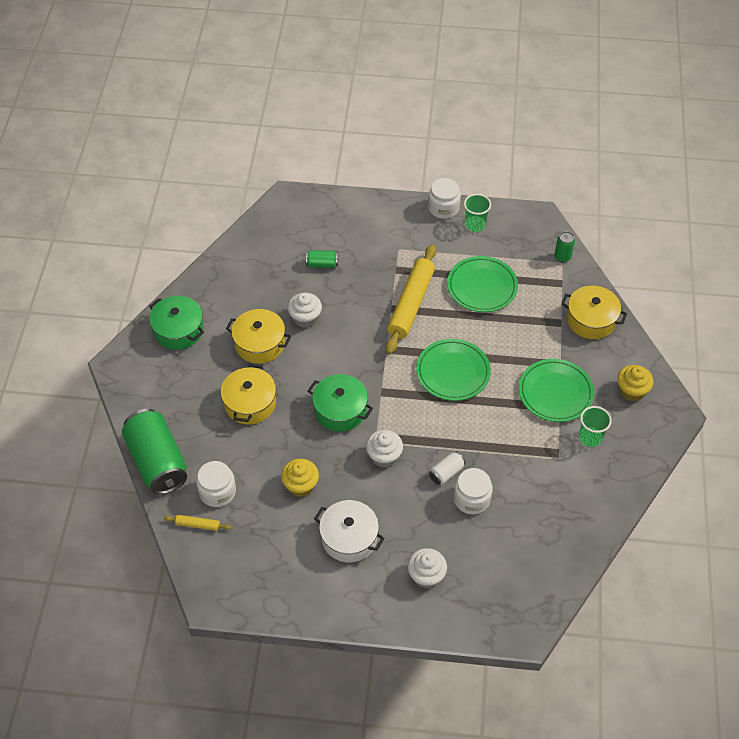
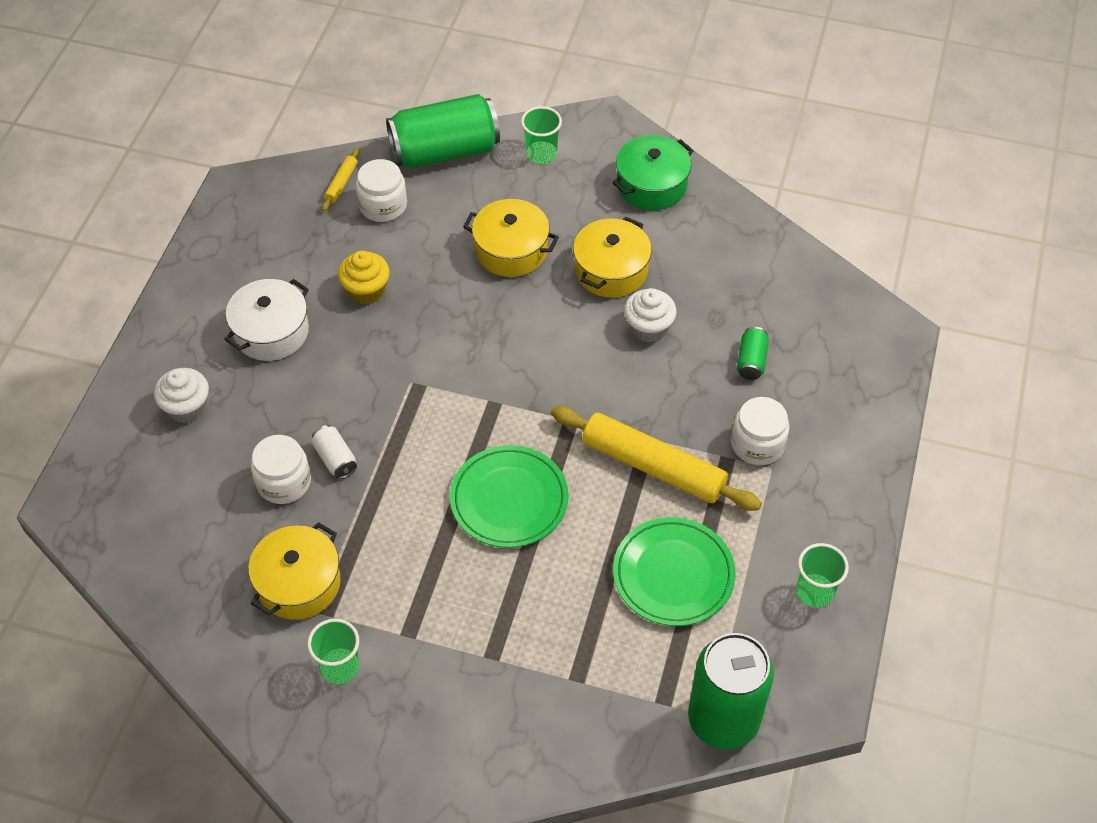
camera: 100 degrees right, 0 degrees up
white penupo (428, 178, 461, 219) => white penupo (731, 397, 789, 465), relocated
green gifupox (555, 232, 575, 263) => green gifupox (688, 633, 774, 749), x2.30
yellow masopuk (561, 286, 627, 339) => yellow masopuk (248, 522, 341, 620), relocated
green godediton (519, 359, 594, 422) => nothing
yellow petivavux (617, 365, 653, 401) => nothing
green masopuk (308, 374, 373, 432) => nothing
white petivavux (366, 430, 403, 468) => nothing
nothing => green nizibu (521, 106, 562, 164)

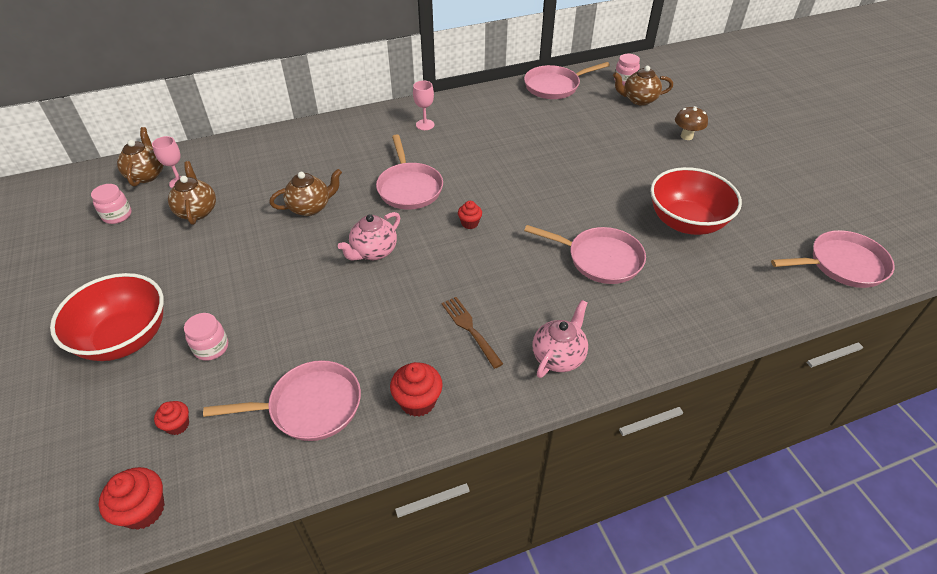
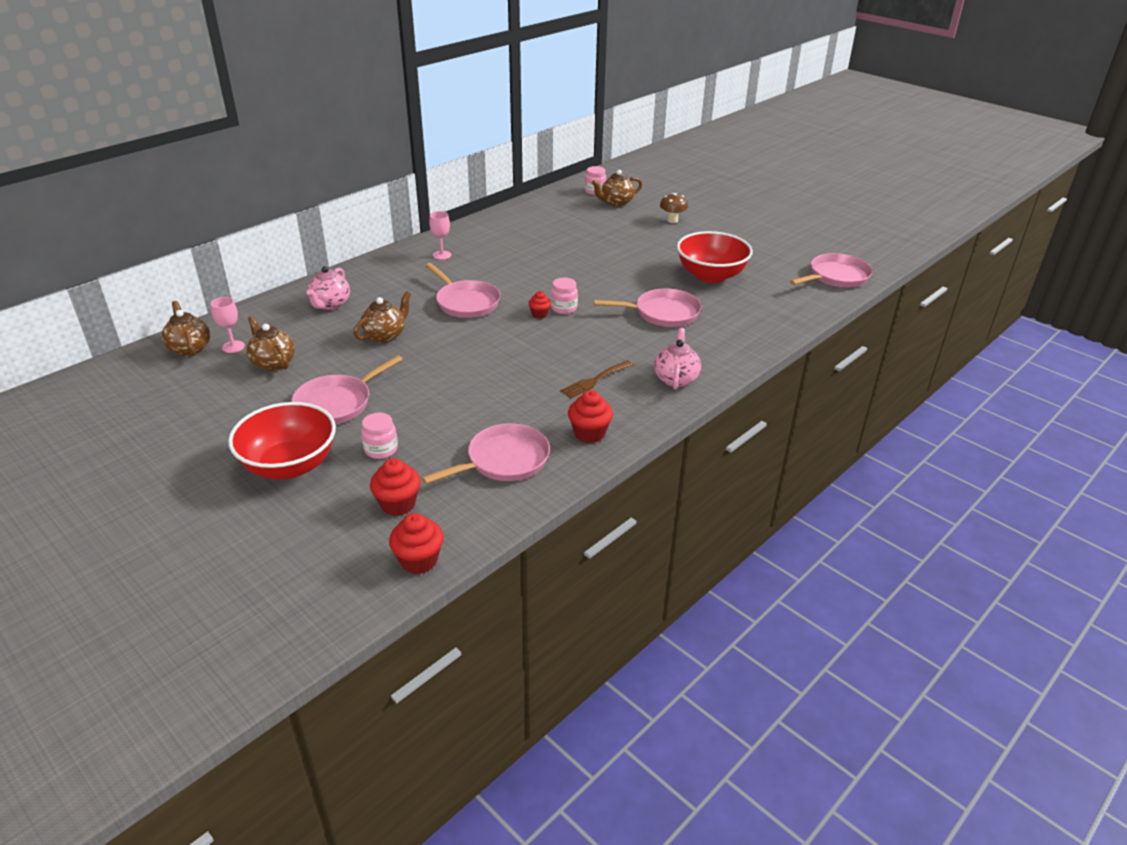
camera: 25 degrees left, 10 degrees down
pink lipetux (524, 62, 610, 99) => pink lipetux (291, 355, 403, 424), relocated
pink penupo (91, 184, 132, 224) => pink penupo (551, 278, 578, 314), relocated
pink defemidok (338, 212, 400, 260) => pink defemidok (307, 266, 350, 310), relocated
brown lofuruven (441, 297, 503, 369) => brown lofuruven (560, 360, 633, 399), 75 degrees counterclockwise
red petivavux (154, 401, 189, 435) => red petivavux (370, 458, 421, 516), x1.63

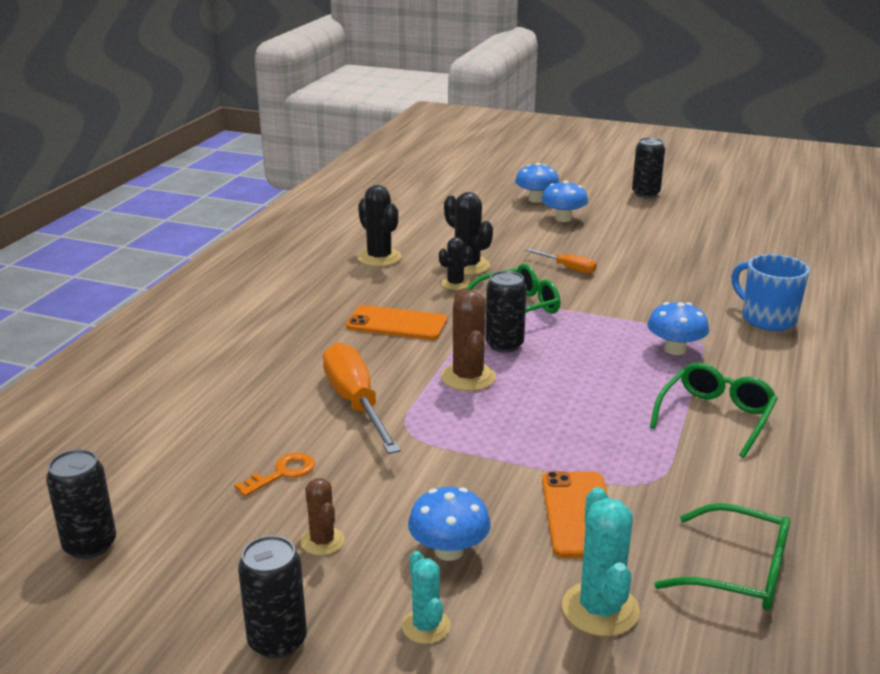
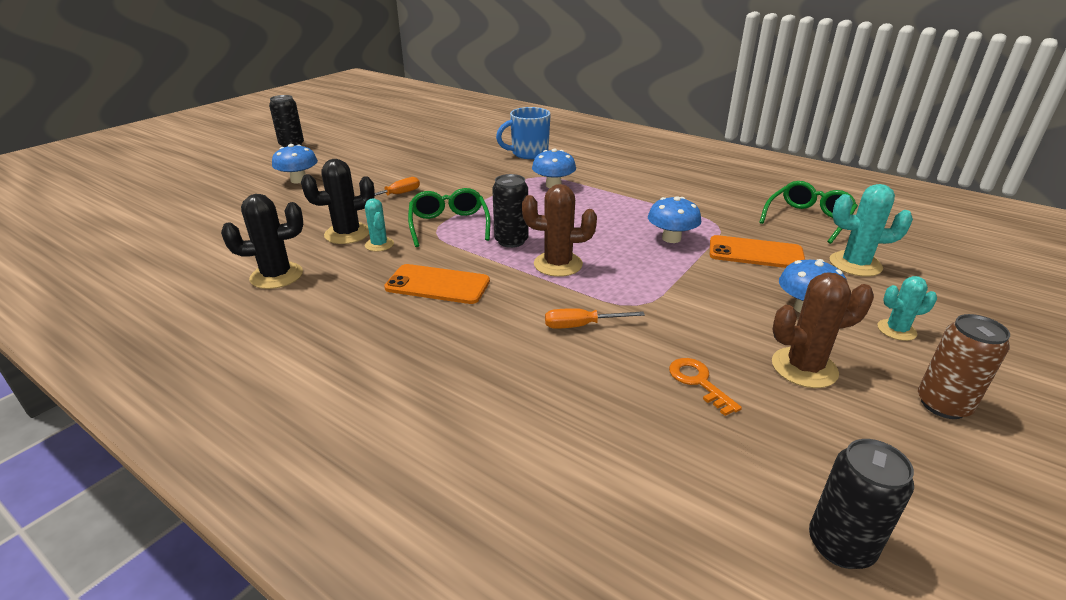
camera: 75 degrees left, 5 degrees up
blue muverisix (515, 163, 559, 203) => blue muverisix (648, 196, 701, 243), relocated
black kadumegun (439, 237, 473, 290) => turquoise kadumegun (365, 198, 394, 251)
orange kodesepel (346, 305, 447, 340) => orange kodesepel (384, 264, 490, 304), 75 degrees clockwise
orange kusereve (323, 342, 401, 454) => orange kusereve (545, 308, 645, 329), x0.52
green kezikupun (650, 362, 778, 458) => nothing
brown kadumegun (300, 478, 344, 555) => brown kadumegun (772, 272, 874, 388), x1.62
black gifupox (238, 535, 307, 658) => brown gifupox (918, 314, 1010, 419)

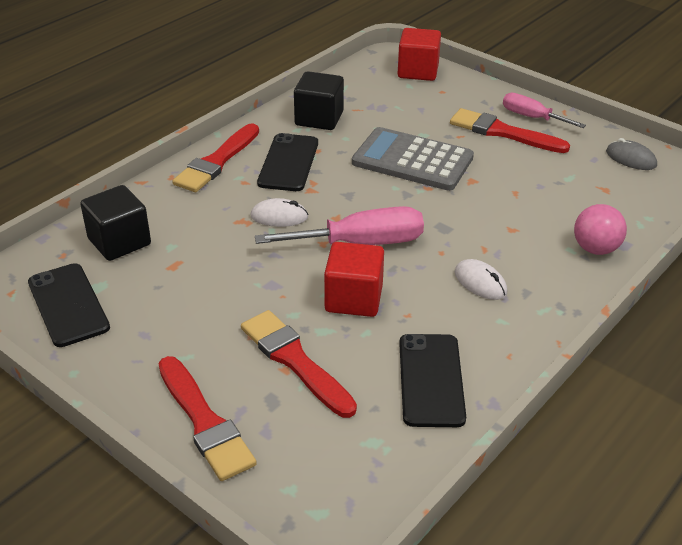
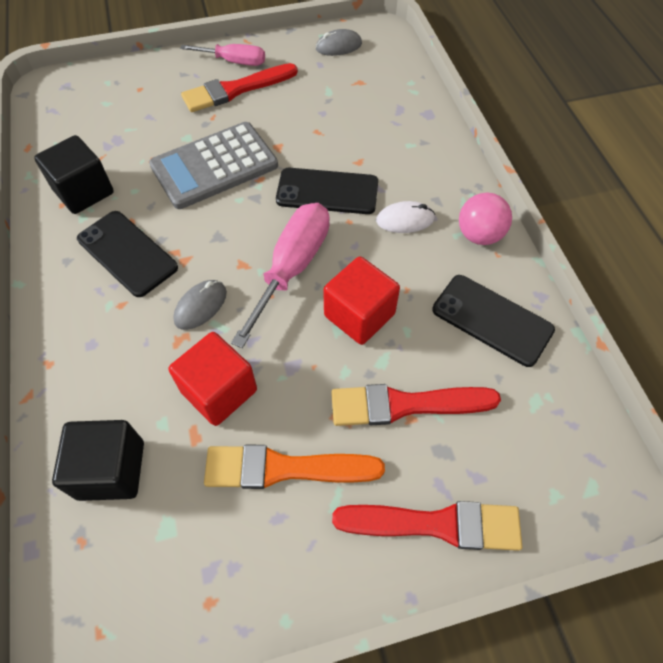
camera: 55 degrees left, 20 degrees up
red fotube (398, 28, 441, 81) => red fotube (168, 332, 257, 426), relocated
pink kusereve (503, 93, 586, 128) => pink kusereve (180, 44, 265, 66), 150 degrees counterclockwise
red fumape (172, 123, 259, 192) => nothing
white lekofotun (250, 198, 309, 227) => grey lekofotun (173, 280, 227, 330)
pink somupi (574, 204, 627, 255) => pink somupi (459, 193, 512, 245), relocated
black kodesepel (28, 263, 110, 347) => black kodesepel (276, 168, 378, 214), relocated
nothing => orange fumape (204, 445, 385, 489)

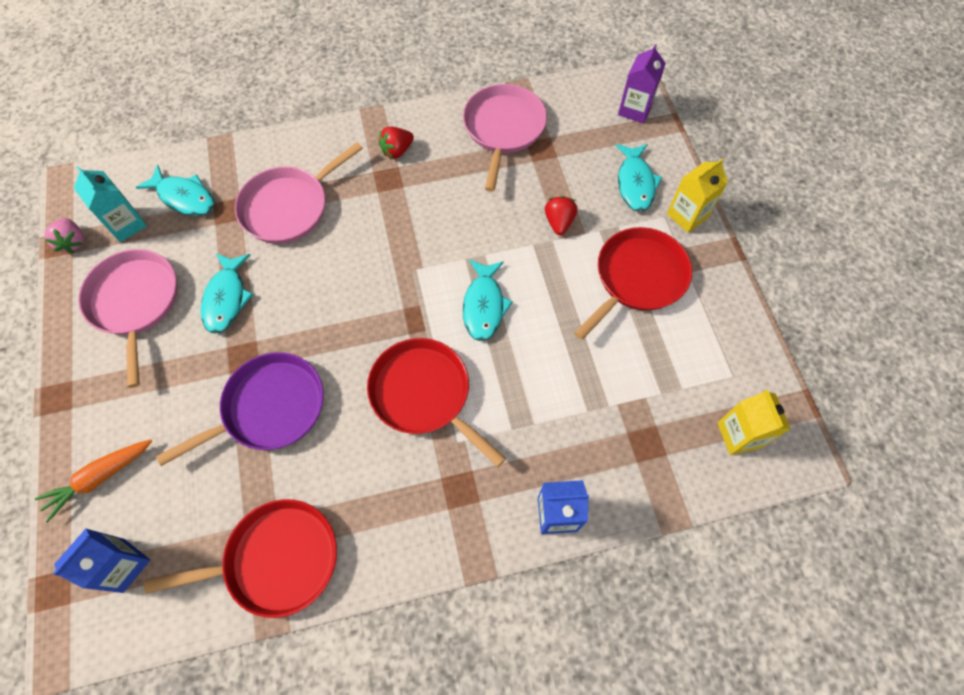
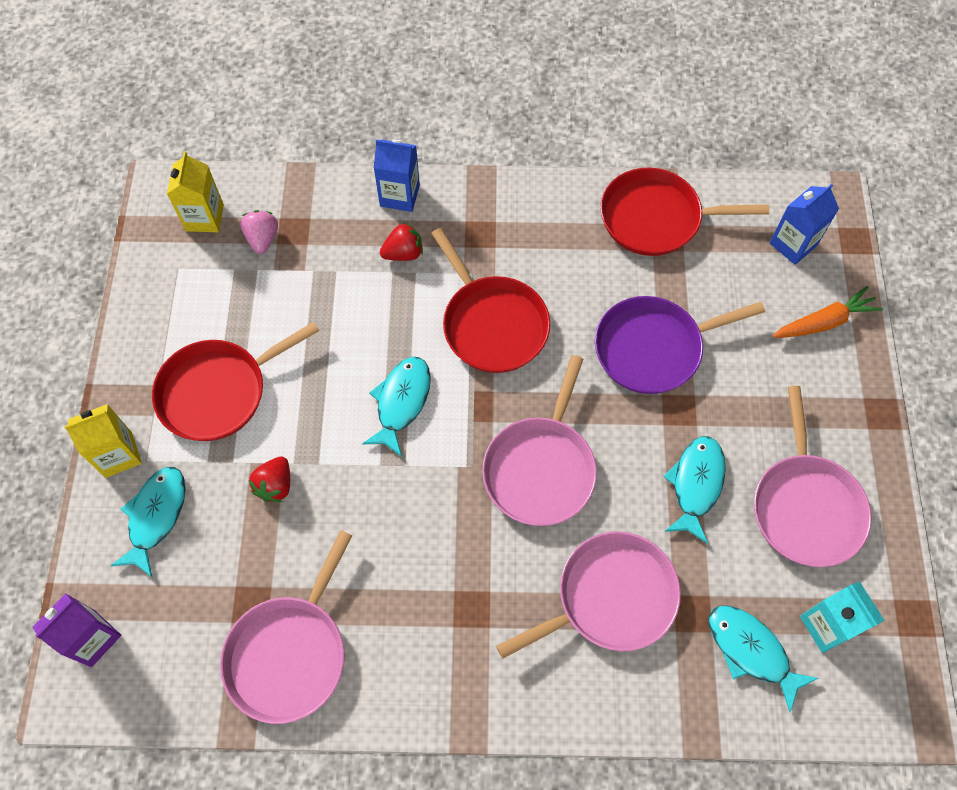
camera: 165 degrees left, 0 degrees up
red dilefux (379, 126, 414, 159) => red dilefux (380, 222, 423, 261), relocated
pink dilefux (44, 218, 84, 253) => pink dilefux (240, 210, 278, 254), relocated
nothing => pink lipetux (482, 355, 597, 526)

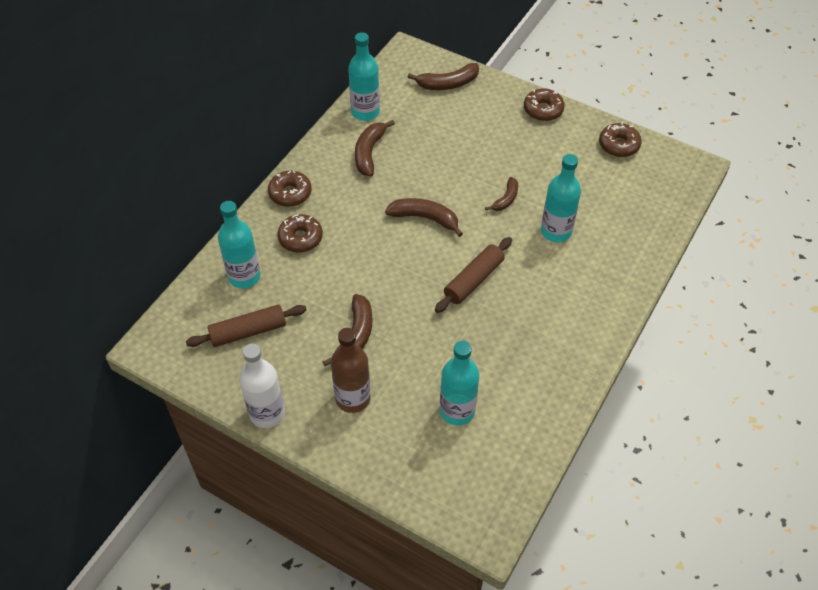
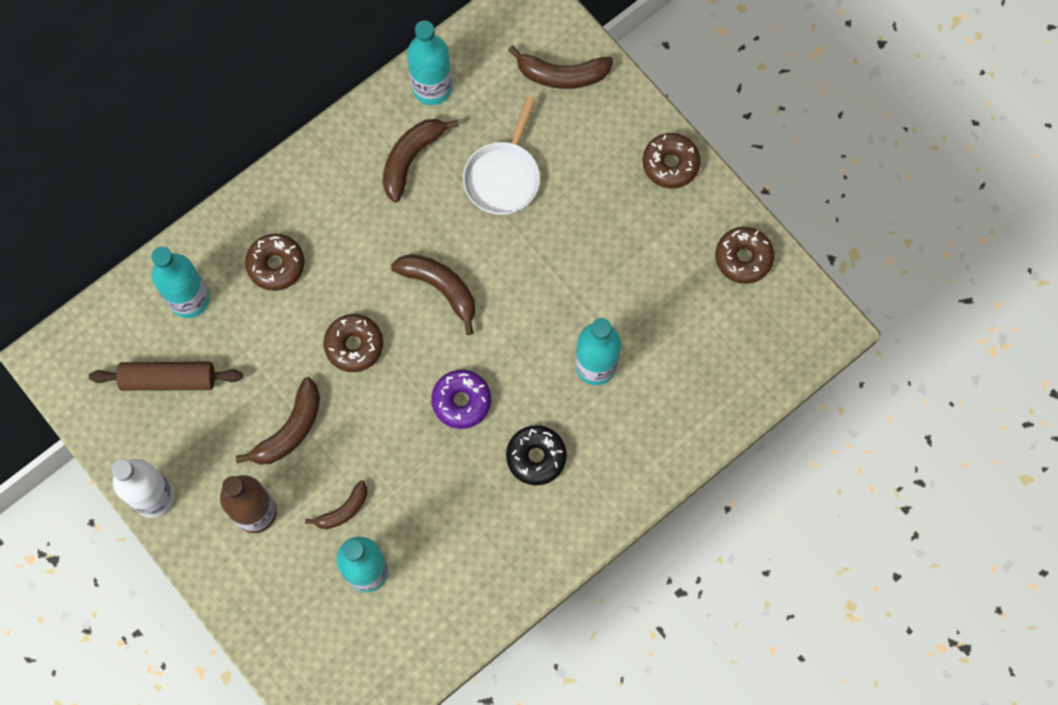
camera: 20 degrees right, 20 degrees up
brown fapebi (268, 170, 311, 207) => brown fapebi (323, 314, 383, 372), relocated
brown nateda (485, 177, 518, 211) => brown nateda (305, 480, 367, 529), relocated
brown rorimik (435, 237, 512, 313) => purple fapebi (431, 370, 491, 429)
nothing => white lipetux (463, 96, 540, 215)
nothing => black fapebi (506, 425, 567, 486)

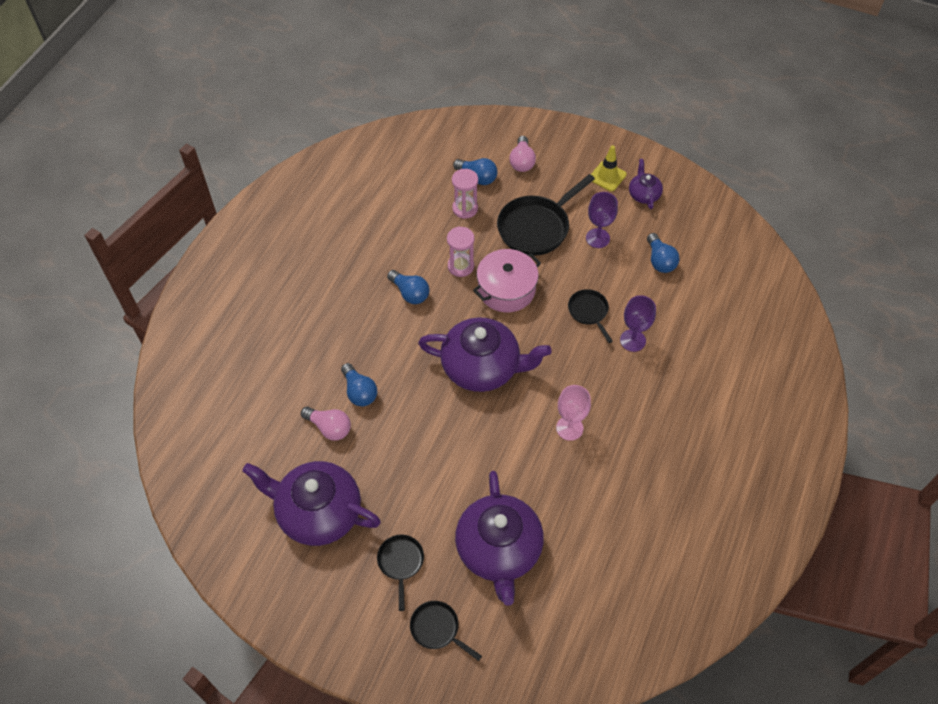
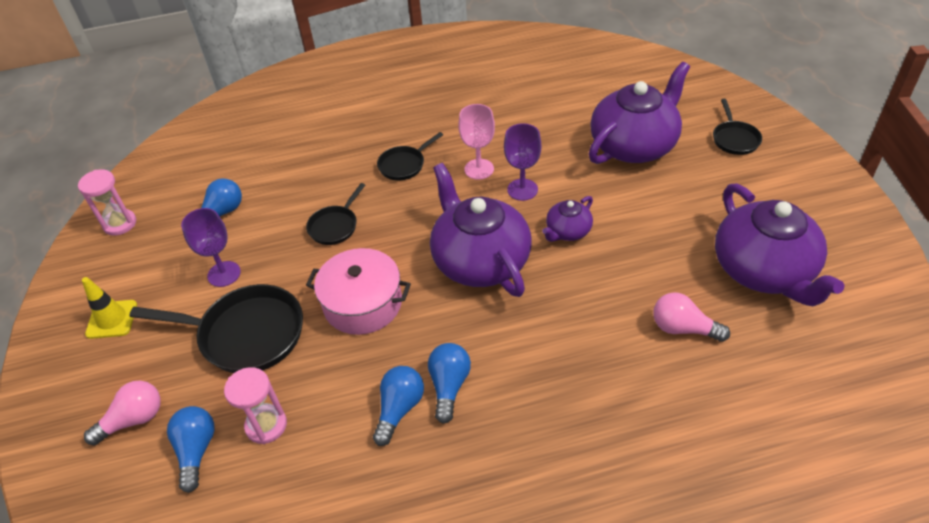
camera: 125 degrees left, 10 degrees down
purple defemidok (629, 159, 663, 209) => purple defemidok (542, 196, 593, 242), relocated
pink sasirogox (447, 226, 474, 277) => pink sasirogox (78, 170, 136, 236), relocated
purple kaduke (620, 295, 656, 352) => purple kaduke (504, 123, 541, 201), relocated
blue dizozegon (341, 363, 378, 406) => blue dizozegon (373, 366, 424, 446), relocated
pink dizozegon (301, 407, 351, 441) => pink dizozegon (653, 292, 730, 342), 60 degrees counterclockwise
black lipetux (377, 535, 424, 611) => black lipetux (377, 132, 443, 180), relocated

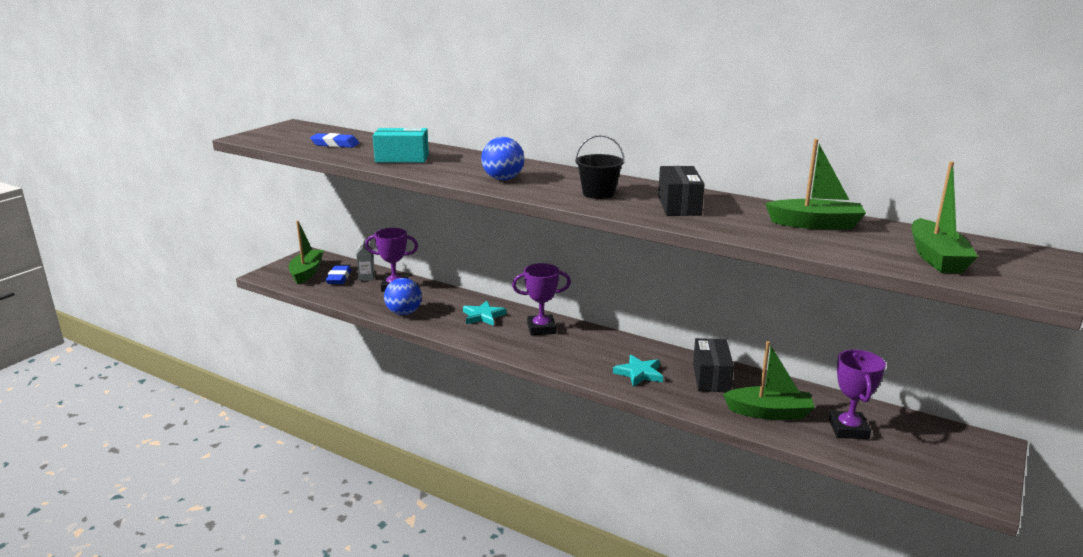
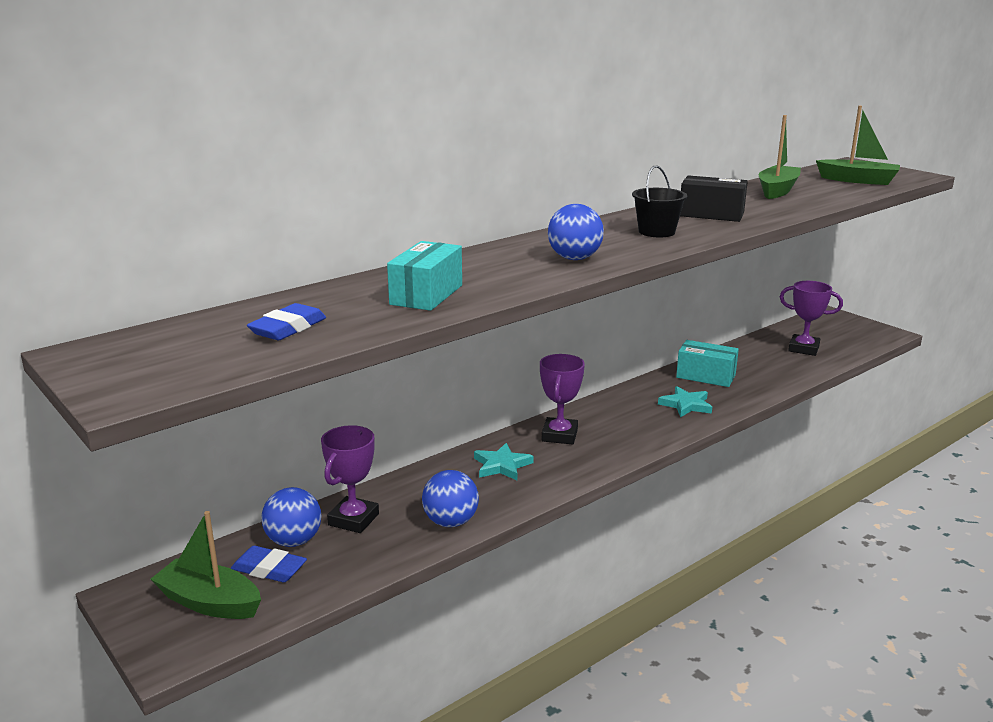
camera: 70 degrees left, 0 degrees up
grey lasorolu (356, 240, 375, 281) => blue somupi (261, 487, 321, 547)
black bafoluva (693, 338, 734, 392) => turquoise bafoluva (676, 340, 739, 387)
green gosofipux (723, 341, 815, 420) => nothing

